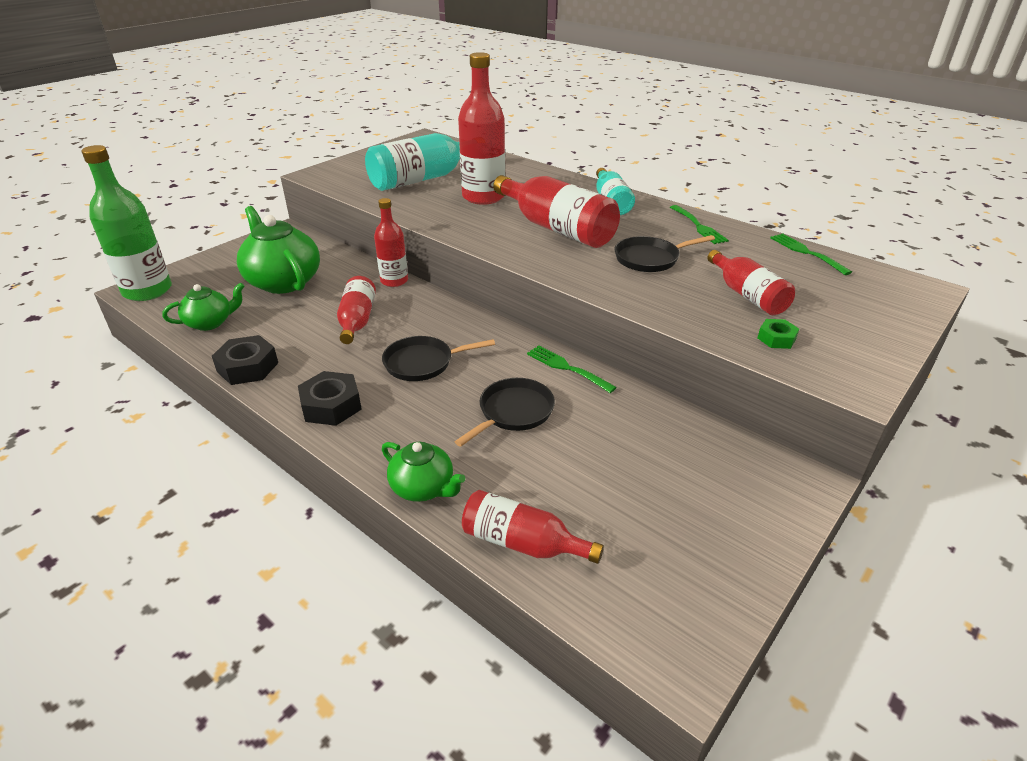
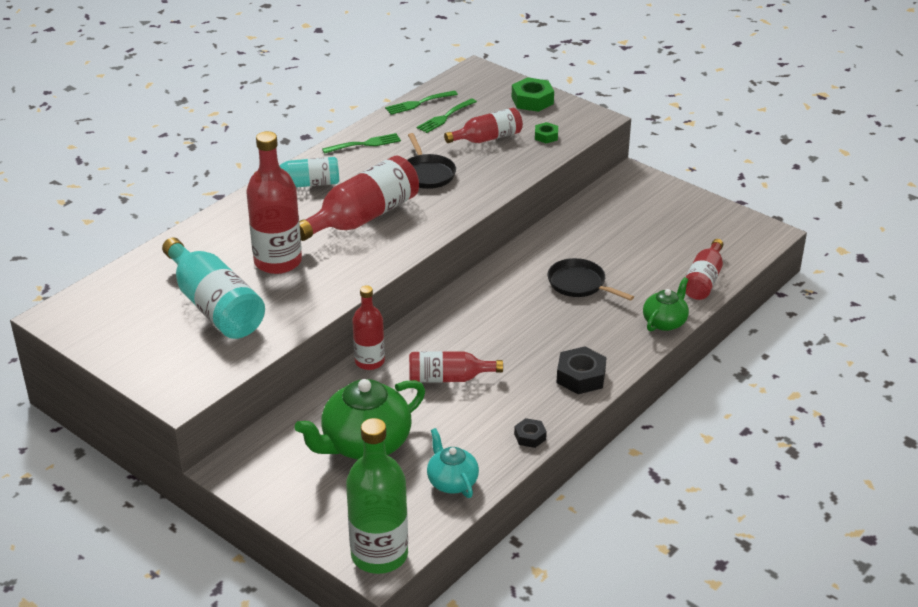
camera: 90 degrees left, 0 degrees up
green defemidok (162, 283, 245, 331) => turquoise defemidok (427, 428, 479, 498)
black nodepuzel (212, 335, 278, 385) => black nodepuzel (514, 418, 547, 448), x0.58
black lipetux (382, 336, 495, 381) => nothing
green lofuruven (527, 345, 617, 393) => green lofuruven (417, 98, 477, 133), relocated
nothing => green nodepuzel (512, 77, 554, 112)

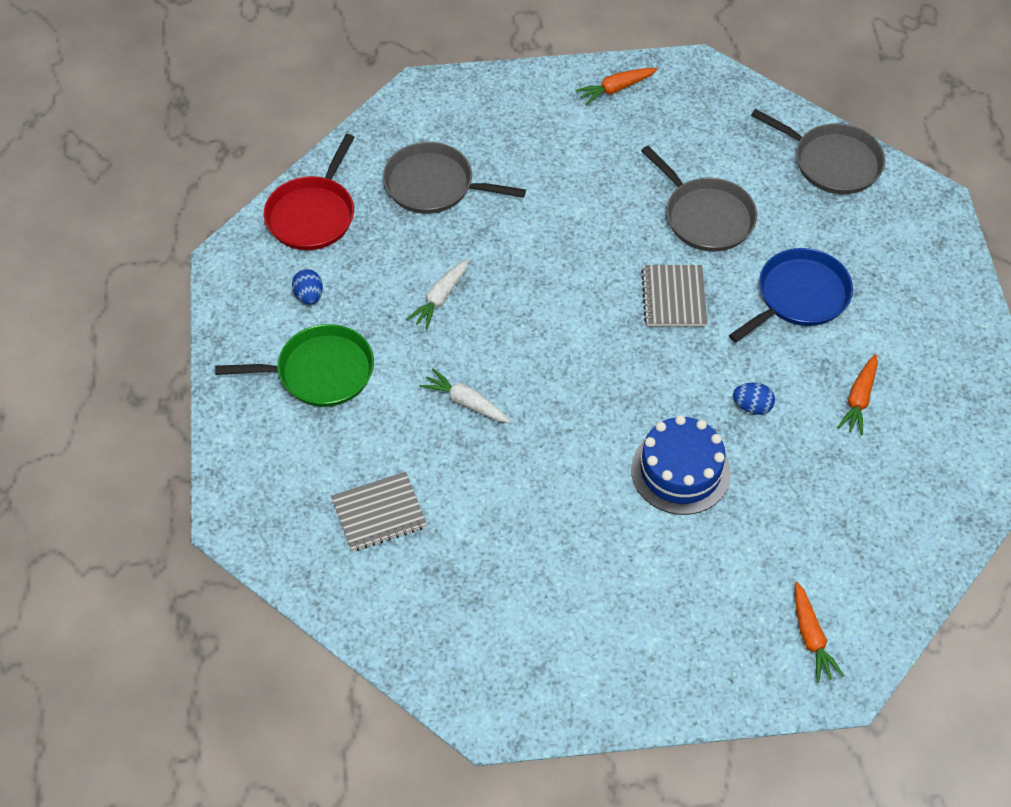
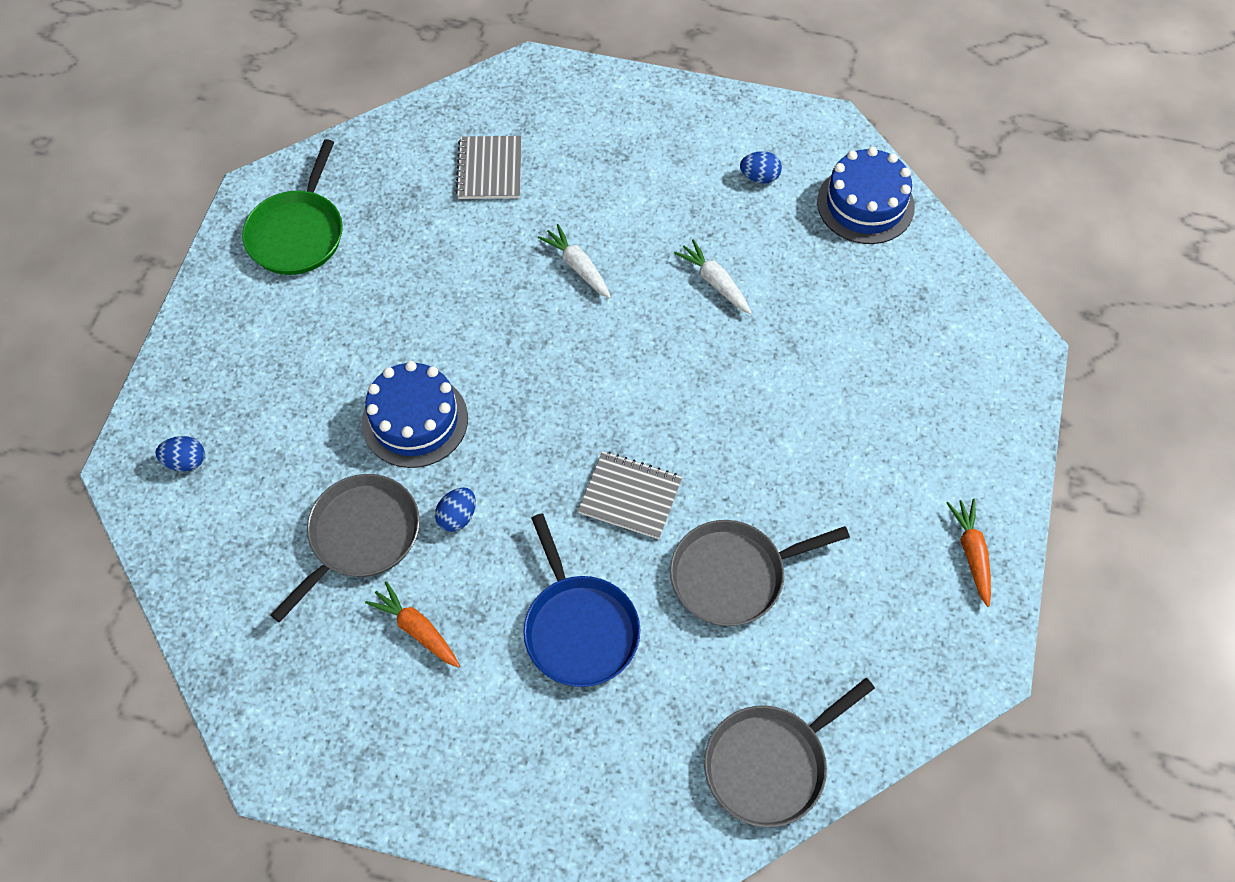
camera: 110 degrees right, 5 degrees up
red lipetux (264, 134, 355, 250) => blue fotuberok (817, 147, 915, 244)
grey lipetux (383, 142, 526, 214) => grey lipetux (270, 474, 420, 622), relocated
green lipetux (215, 324, 374, 407) => green lipetux (242, 139, 343, 275), relocated
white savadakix (420, 368, 511, 423) => white savadakix (538, 224, 611, 299), 90 degrees counterclockwise
orange savadakix (795, 582, 844, 683) => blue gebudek (156, 436, 205, 471)

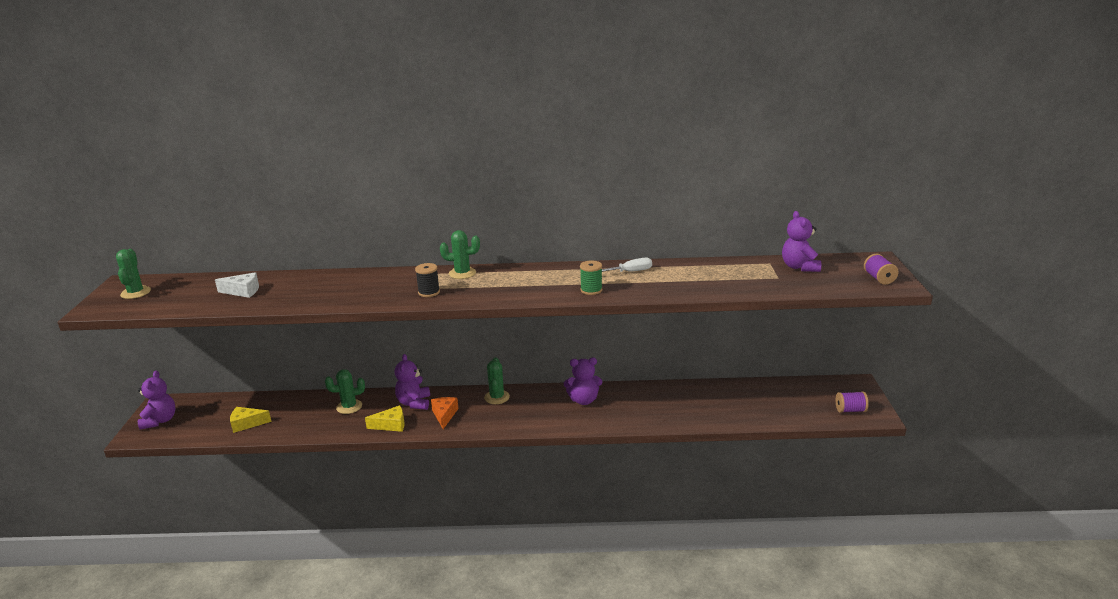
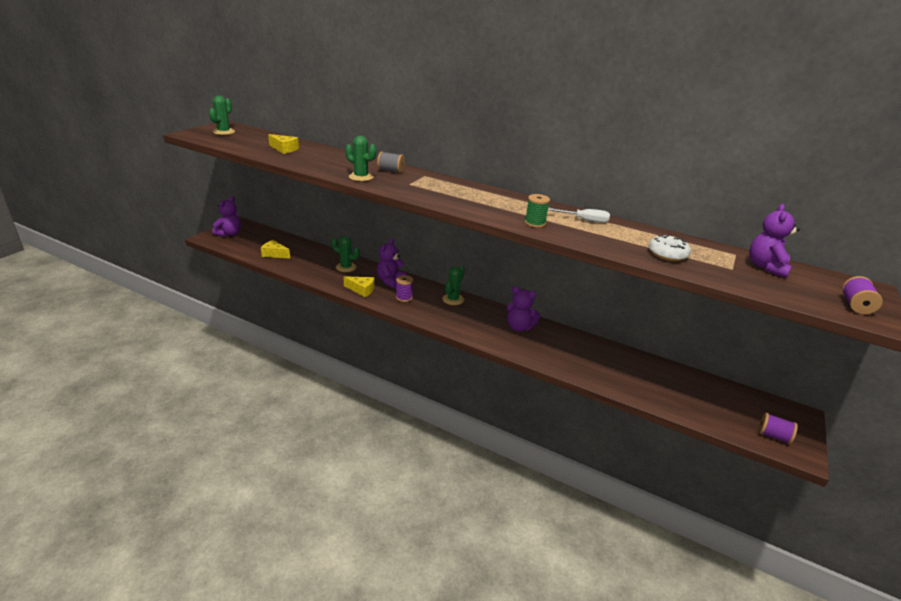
camera: 25 degrees right, 5 degrees up
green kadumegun (440, 230, 480, 279) => green kadumegun (345, 136, 376, 181), relocated
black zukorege (415, 263, 440, 297) => nothing
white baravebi (215, 272, 259, 298) => yellow baravebi (268, 134, 299, 154)
orange baravebi (431, 397, 458, 429) => purple zukorege (396, 275, 413, 302)
nothing => grey zukorege (377, 151, 405, 173)
nothing => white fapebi (649, 235, 691, 261)

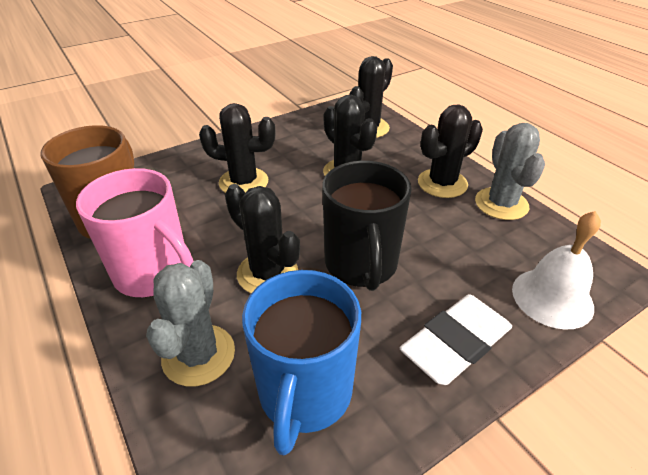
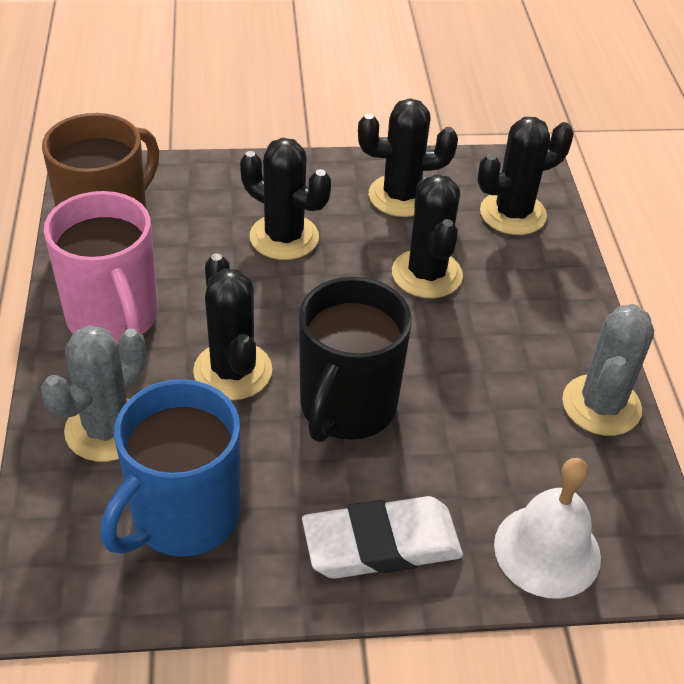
camera: 25 degrees right, 5 degrees up
black kadumegun (418, 104, 483, 198) => black kadumegun (358, 99, 458, 217), relocated

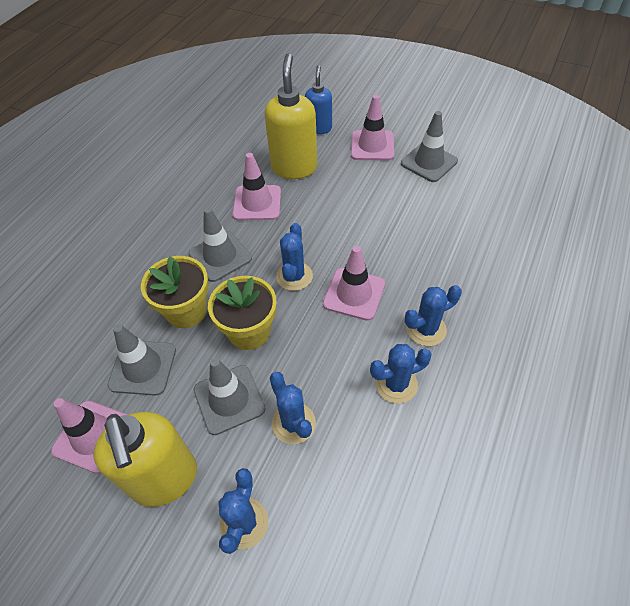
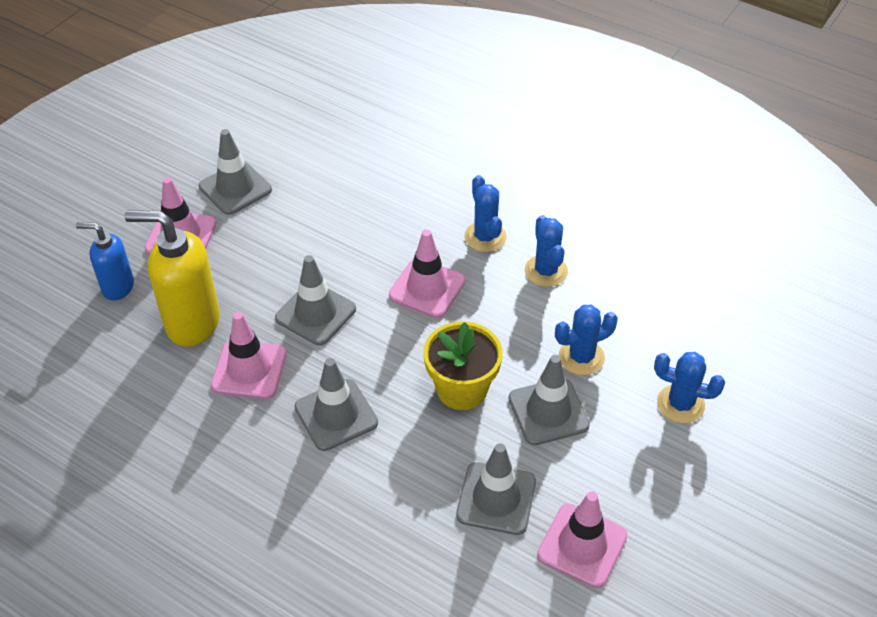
camera: 85 degrees left, 5 degrees down
blue kadumegun (276, 223, 313, 291) => nothing
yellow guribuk (141, 256, 209, 328) => nothing
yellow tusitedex (93, 412, 197, 507) => nothing
nothing => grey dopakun (275, 255, 356, 345)

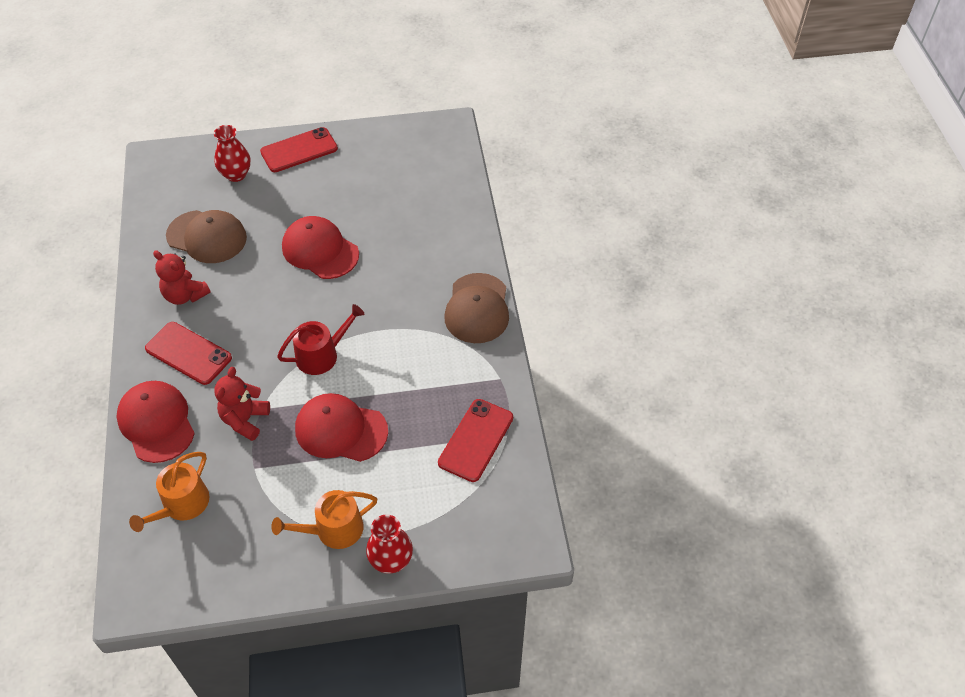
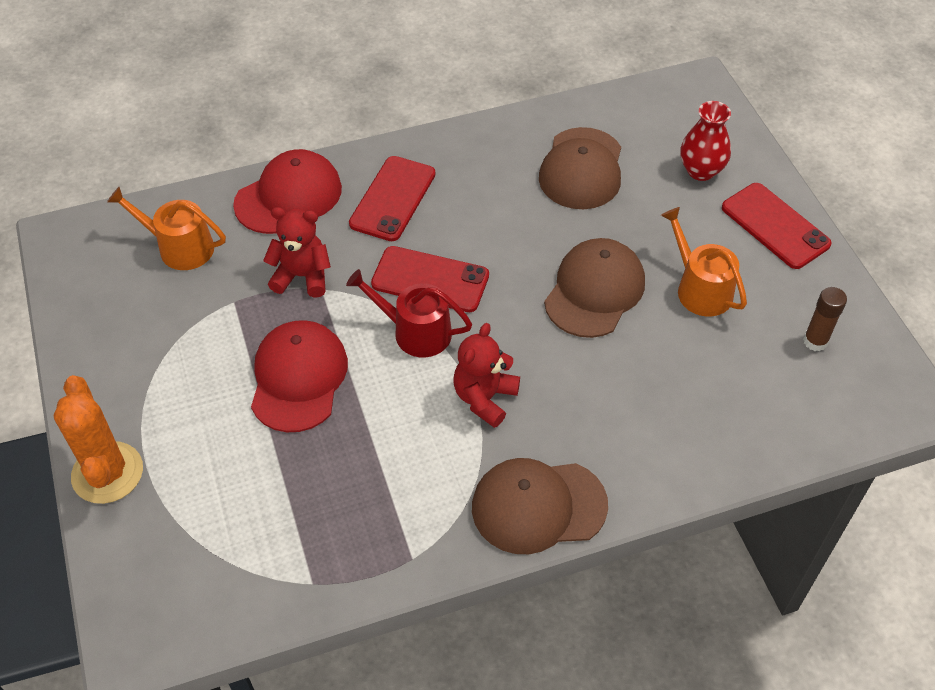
camera: 80 degrees right, 0 degrees up
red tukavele (282, 216, 359, 279) => brown tukavele (544, 238, 645, 338)
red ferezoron (153, 250, 211, 305) => red ferezoron (453, 323, 520, 428), relocated
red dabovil (277, 304, 364, 375) => red dabovil (346, 269, 472, 357), 150 degrees clockwise
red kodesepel (438, 399, 513, 482) => red kodesepel (371, 246, 489, 312), relocated
orange dabovil (271, 490, 377, 549) => orange dabovil (661, 207, 747, 316), relocated
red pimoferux (366, 514, 413, 574) => orange kadumegun (54, 375, 143, 504)
nothing => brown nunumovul (803, 287, 847, 351)

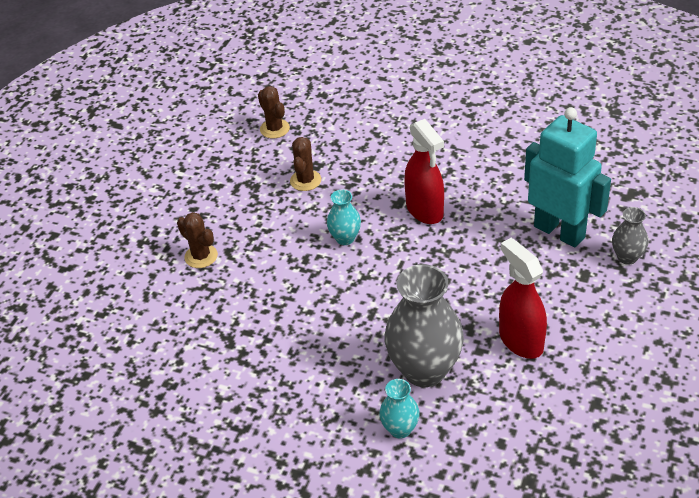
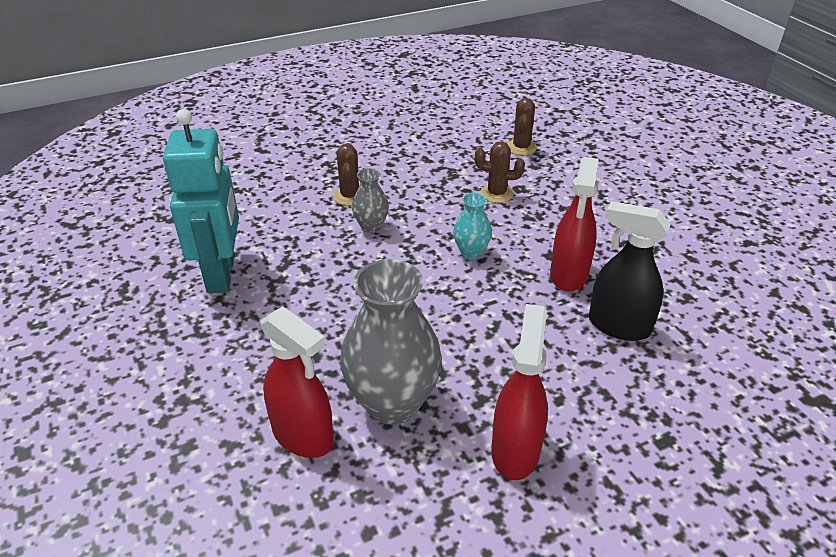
camera: 40 degrees right, 5 degrees down
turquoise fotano (524, 107, 611, 247) => turquoise fotano (163, 109, 239, 293), relocated
brown kadumegun (290, 137, 321, 191) => brown kadumegun (475, 141, 525, 203), 45 degrees clockwise
grey pimoferux (612, 207, 648, 265) => grey pimoferux (352, 168, 389, 233), relocated
turquoise pimoferux (379, 379, 420, 438) => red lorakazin (260, 306, 334, 458)
nothing => black lorakazin (589, 201, 671, 341)

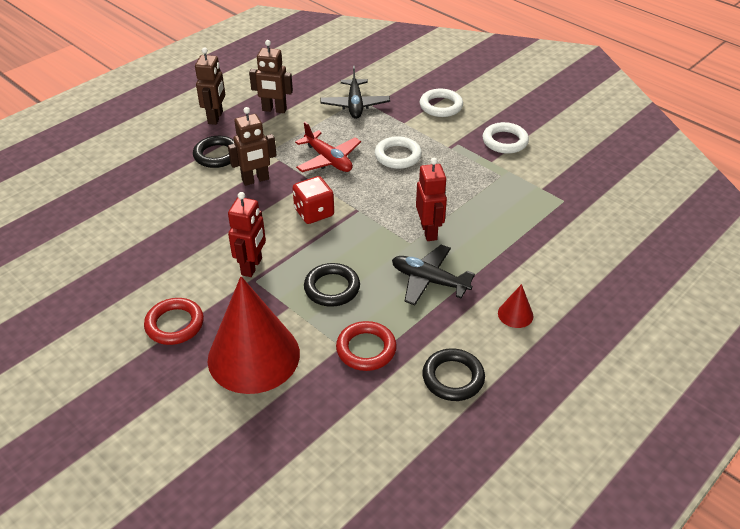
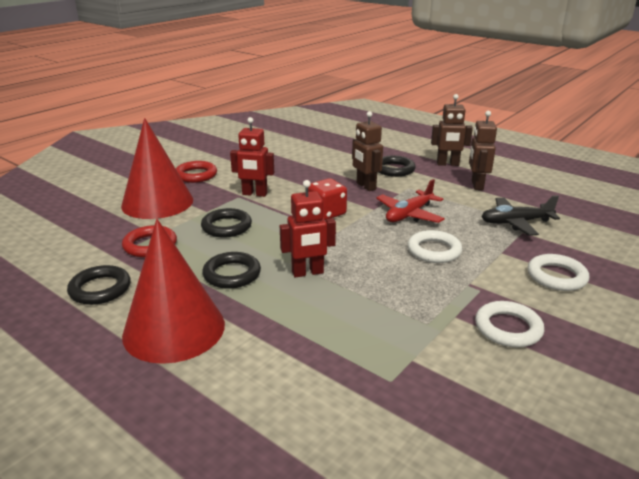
camera: 85 degrees right, 15 degrees down
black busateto (392, 245, 475, 305) => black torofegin (202, 252, 261, 289)
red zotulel (498, 284, 533, 328) => red zotulel (122, 219, 225, 364), x2.48

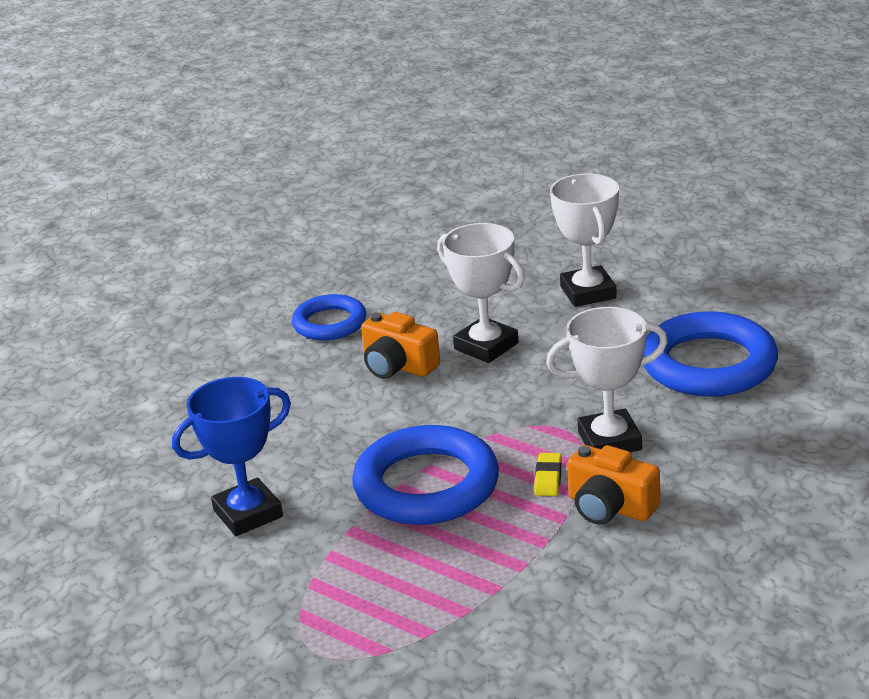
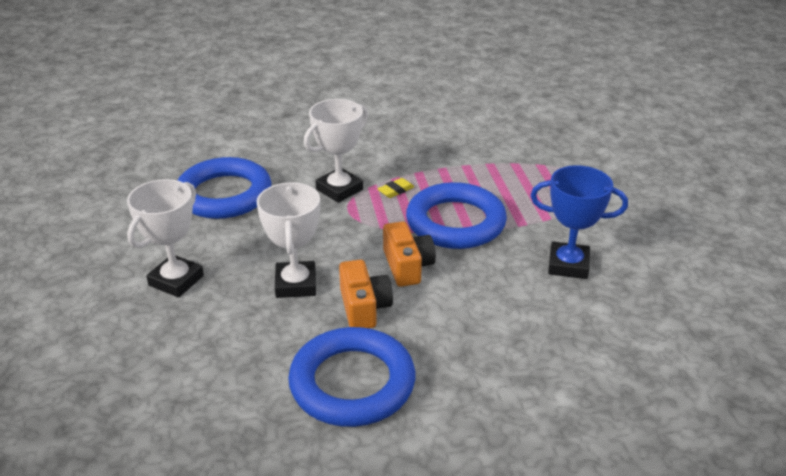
camera: 140 degrees left, 5 degrees up
blue torofegin (292, 294, 367, 340) => blue torofegin (288, 327, 415, 427), x1.67
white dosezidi (546, 307, 668, 452) => white dosezidi (304, 99, 368, 203), 75 degrees counterclockwise
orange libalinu (567, 445, 660, 525) => orange libalinu (383, 221, 436, 287), relocated

